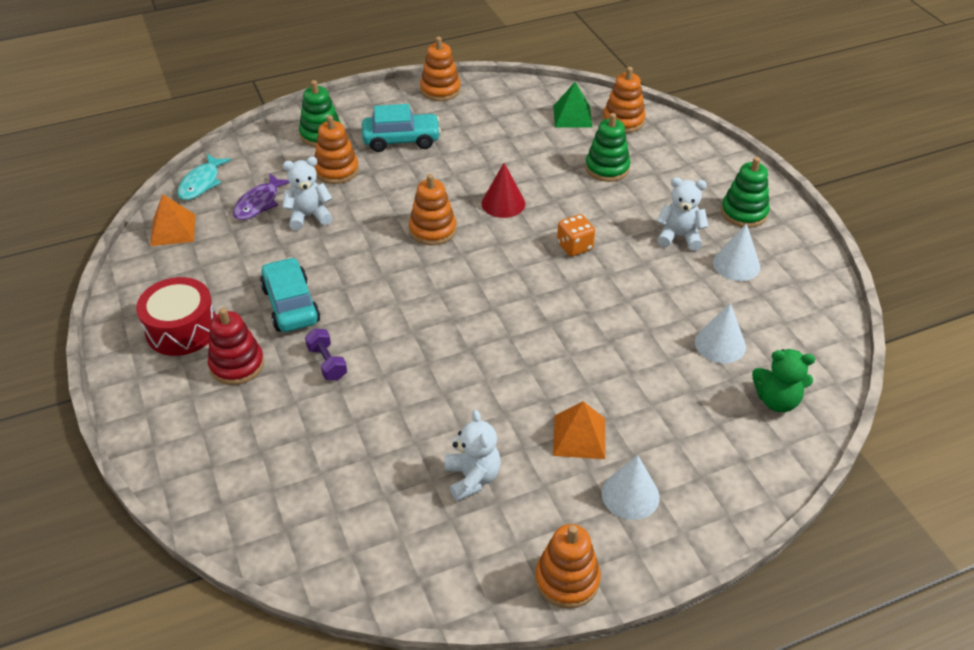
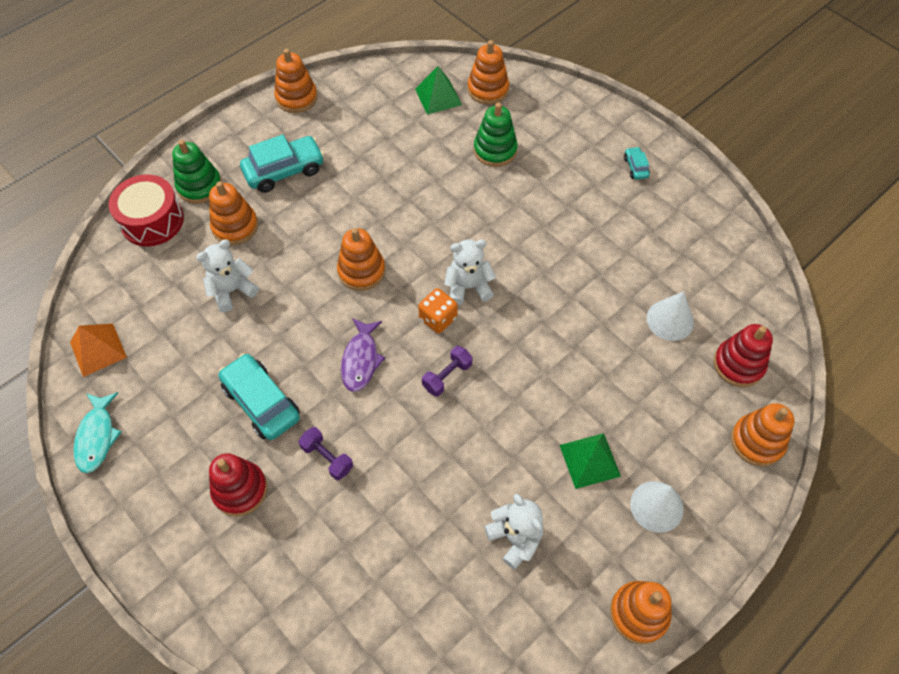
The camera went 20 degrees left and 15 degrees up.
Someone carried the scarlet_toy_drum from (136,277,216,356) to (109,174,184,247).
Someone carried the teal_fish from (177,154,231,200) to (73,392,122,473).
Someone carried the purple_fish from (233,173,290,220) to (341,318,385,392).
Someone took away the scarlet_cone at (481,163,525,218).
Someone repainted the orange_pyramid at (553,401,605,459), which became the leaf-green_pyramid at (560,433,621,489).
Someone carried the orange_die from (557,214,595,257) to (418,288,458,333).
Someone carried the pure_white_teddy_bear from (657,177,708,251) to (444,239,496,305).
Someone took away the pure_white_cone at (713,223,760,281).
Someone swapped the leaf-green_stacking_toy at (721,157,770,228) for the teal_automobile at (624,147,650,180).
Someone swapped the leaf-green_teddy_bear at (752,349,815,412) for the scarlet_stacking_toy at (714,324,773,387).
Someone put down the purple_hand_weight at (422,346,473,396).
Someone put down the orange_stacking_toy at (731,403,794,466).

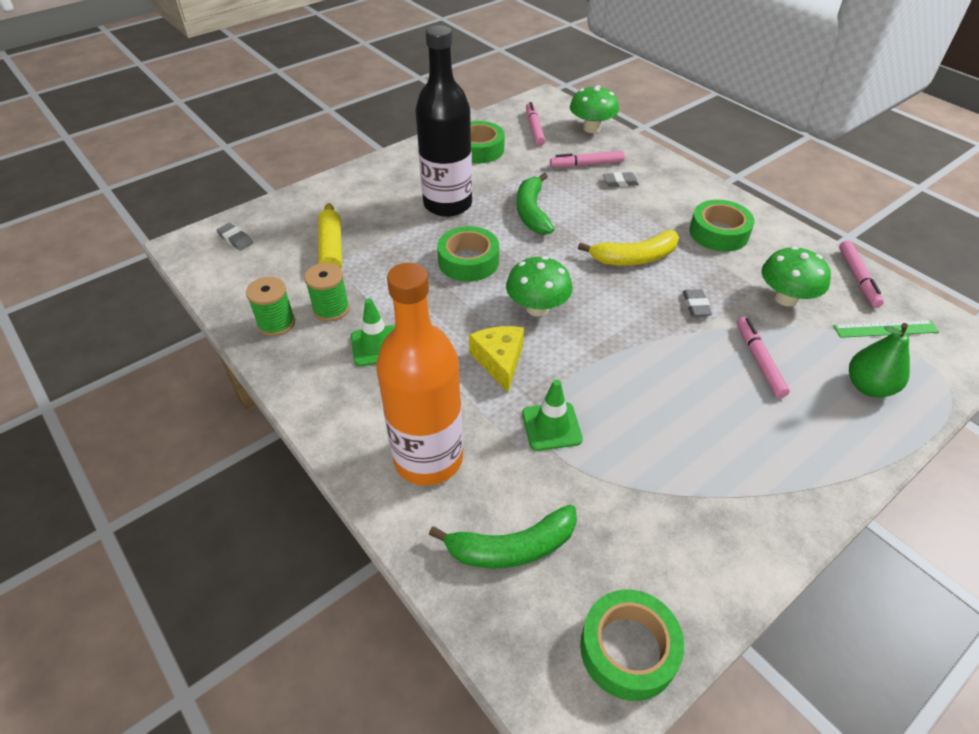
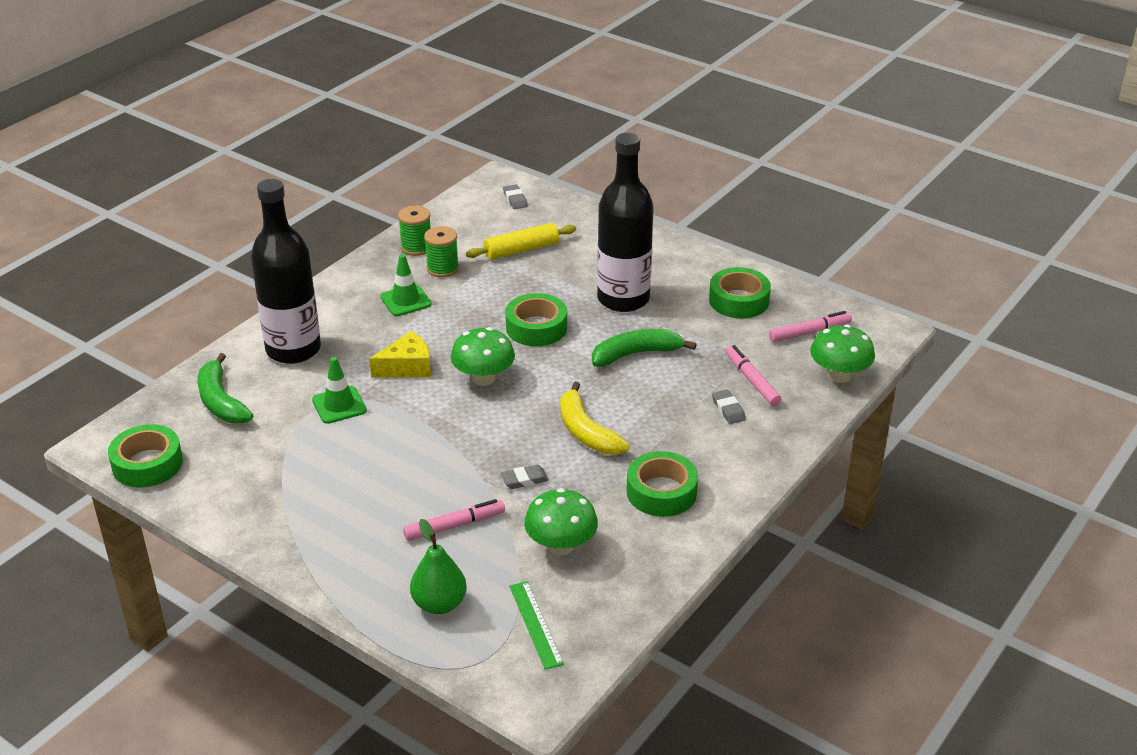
The camera went 75 degrees right and 10 degrees down.
Someone rotated the gray_pencil_eraser at (216,223,253,250) by 45 degrees counterclockwise.
Someone repainted the orange_drink_bottle at (376,263,463,486), which became the jet-black_drink_bottle at (251,179,321,364).
Someone took away the pink_felt_pen at (839,241,884,308).

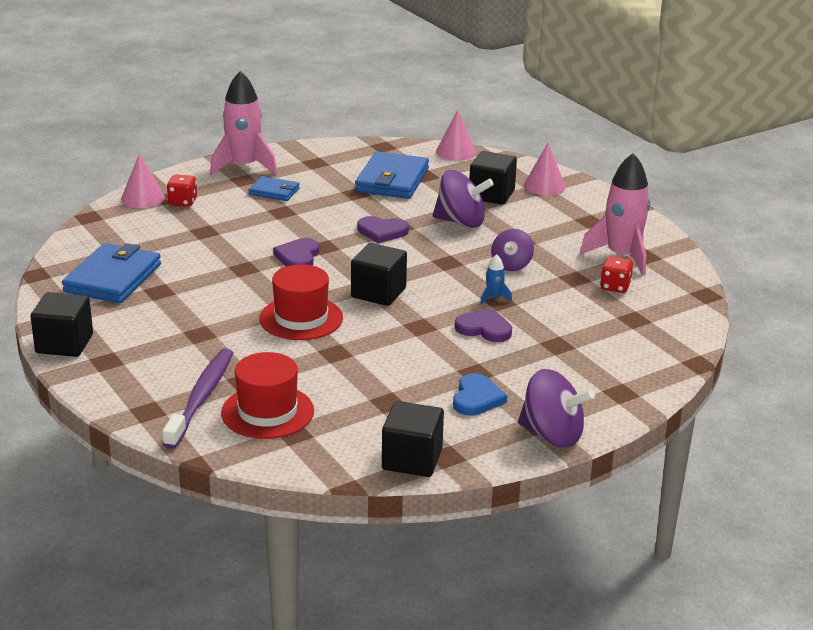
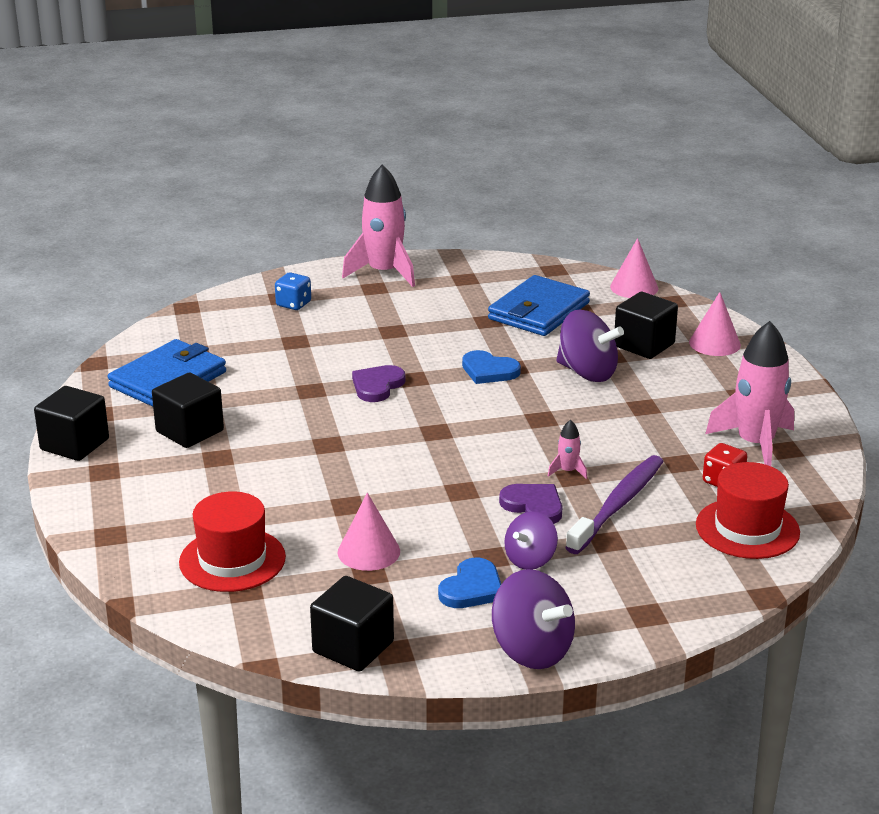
The camera went 20 degrees right and 0 degrees up.
Someone carried the pink_cone from (121,154,165,208) to (338,493,400,571).
Someone carried the purple_toothbrush from (162,349,233,449) to (565,455,664,554).
Someone repainted the scarlet_die at (167,174,197,207), which became the royal_blue_die at (275,272,311,310).
Someone took away the royal_blue_card_wallet at (249,176,300,201).
Someone carried the scarlet_top_hat from (259,264,343,340) to (696,462,800,559).
Someone carried the jet-black_block from (351,243,407,306) to (152,373,224,448).
Someone repainted the purple_heart_shape at (357,216,409,243), which became the royal_blue_heart_shape at (462,350,521,384).
Someone repainted the royal_blue_rocket at (481,254,512,305), which became the pink_rocket at (548,420,587,479).
Someone carried the purple_whirligig from (491,229,534,271) to (504,511,558,570).

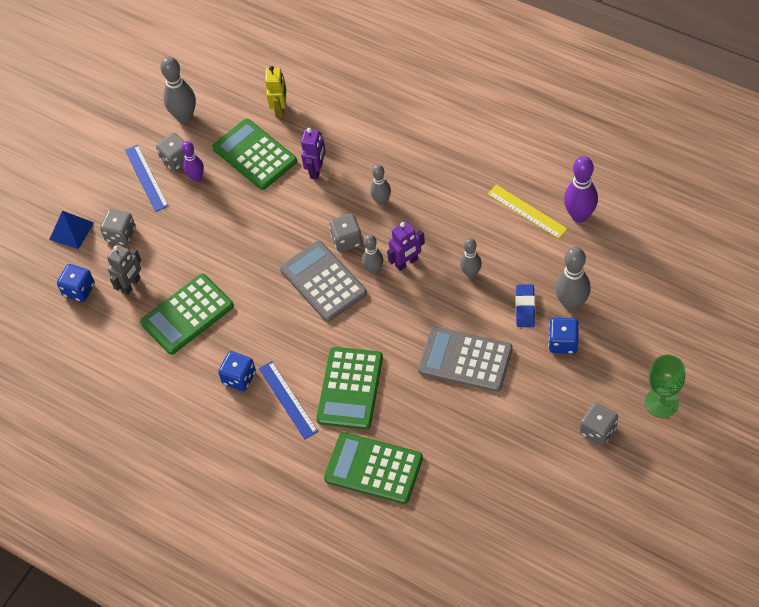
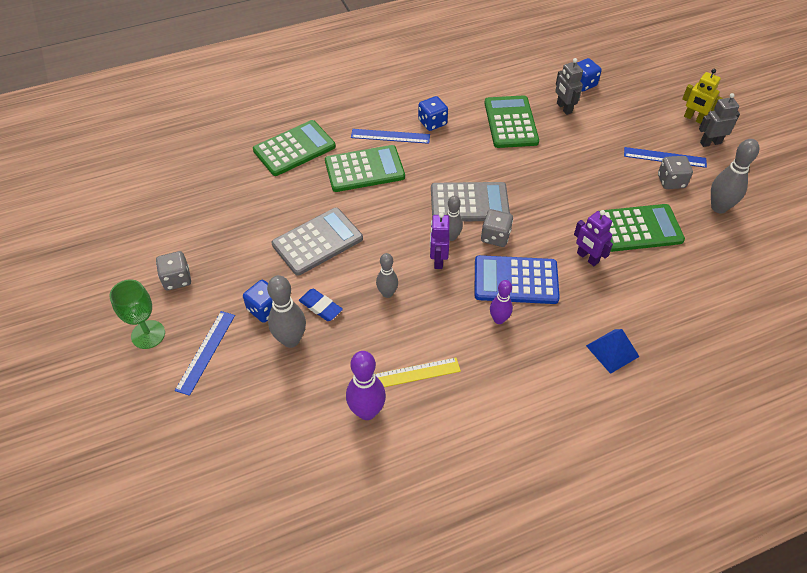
The camera went 120 degrees right and 5 degrees down.
Someone carried the royal_blue_pyramid from (49,211,94,249) to (586,329,640,374).
Someone took away the gray_die at (100,209,136,246).
Someone carried the purple_skittle from (181,141,204,182) to (490,280,513,324).
Someone carried the bright_yellow_toy_robot from (265,66,287,118) to (682,69,723,124).
Someone rotated the leaf-green_pocket_calculator at (316,347,383,430) by 120 degrees clockwise.
Someone swapped the gray_skittle at (370,165,391,205) for the royal_blue_pocket_calculator at (475,255,560,304).
Someone put down the royal_blue_ruler at (175,311,235,396).
Someone put down the gray_toy_robot at (699,93,740,147).

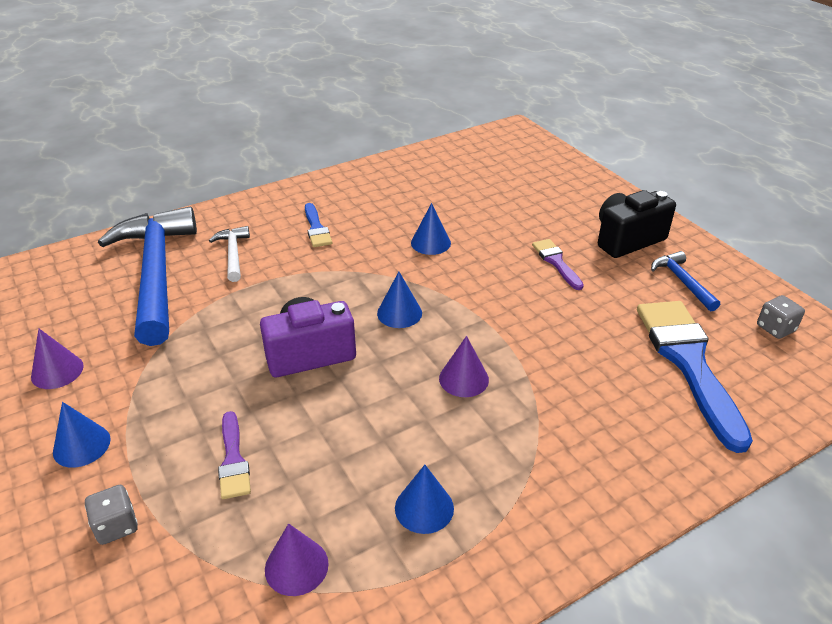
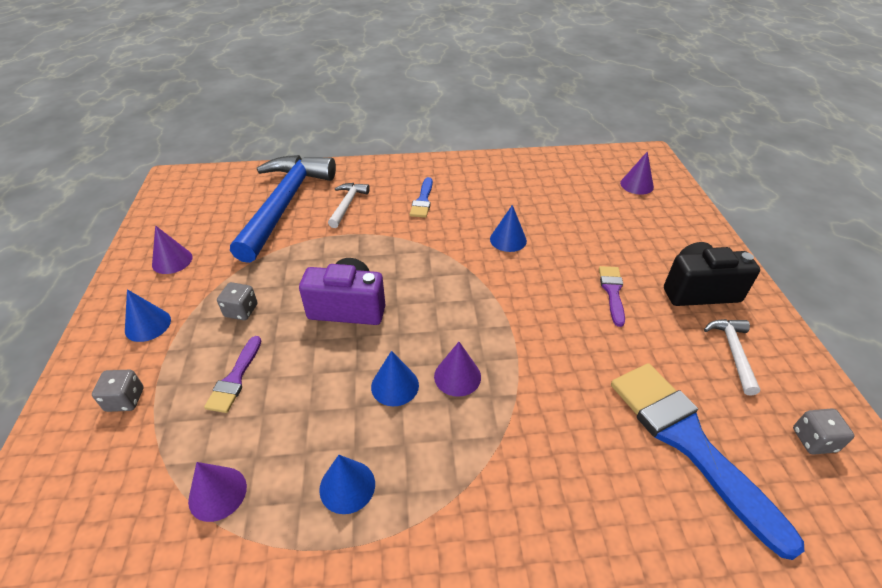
The camera went 25 degrees right and 5 degrees up.
Someone carried the royal_blue_cone from (377,272,422,328) to (371,351,419,406).
Someone rotated the royal_blue_paint_brush at (637,301,753,453) by 45 degrees counterclockwise.
Someone repainted the royal_blue_hammer at (651,251,720,311), which became the pure_white_hammer at (704,319,760,396).
Someone put down the gray_die at (217,282,258,320).
Someone put down the purple_cone at (620,151,654,195).

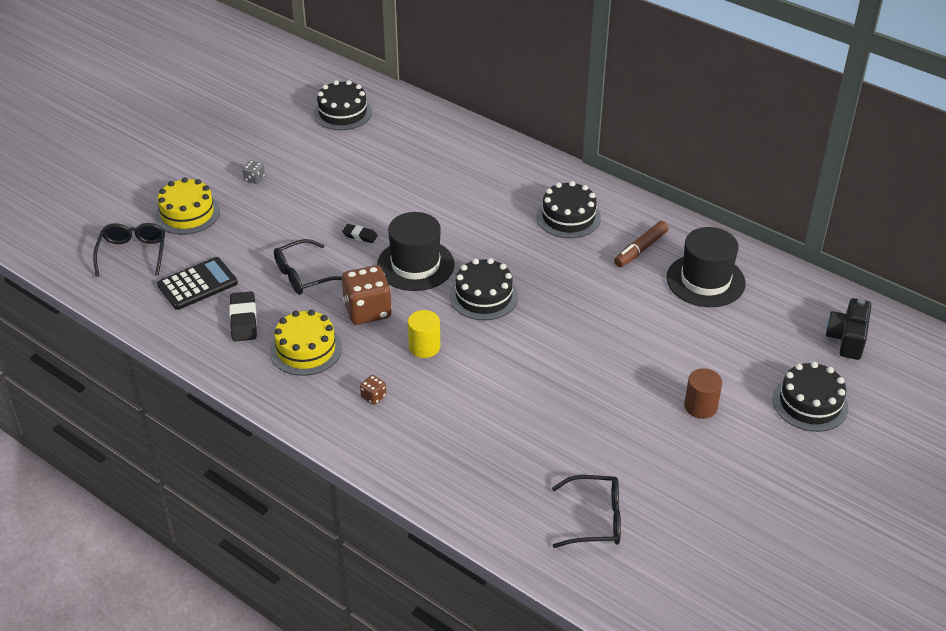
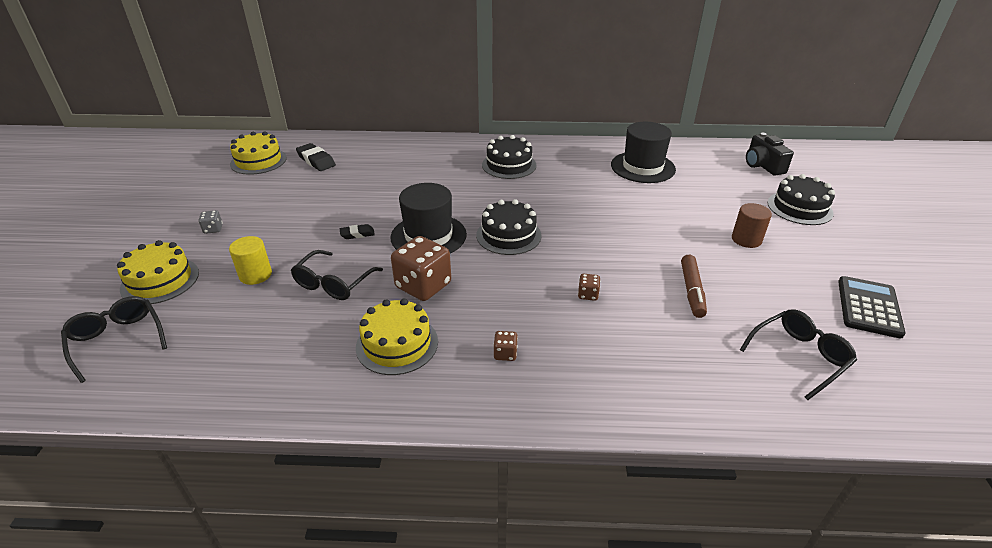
The camera went 35 degrees left and 5 degrees down.
Someone carried the jet-black_pocket_calculator from (157,257,238,310) to (838,276,906,339).
Someone carried the jet-black_pencil_eraser from (229,291,257,341) to (296,143,336,171).
Someone repainted the jet-black_cake at (313,80,372,130), which became the bright_yellow_cake at (230,131,287,175).
Someone carried the bright_yellow_cylinder from (408,310,440,358) to (229,236,272,285).
Someone carried the dark_brown_felt_pen from (614,221,668,267) to (681,255,707,318).
Someone put down the dark_brown_die at (578,274,600,301).

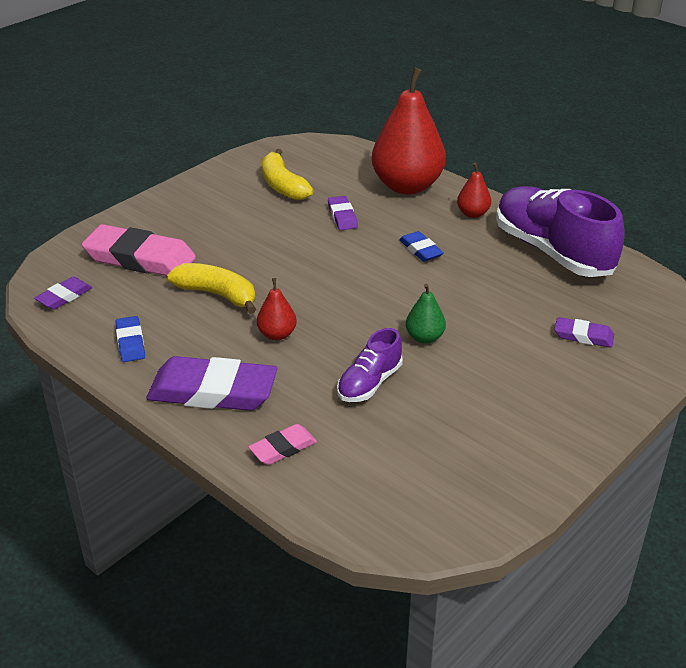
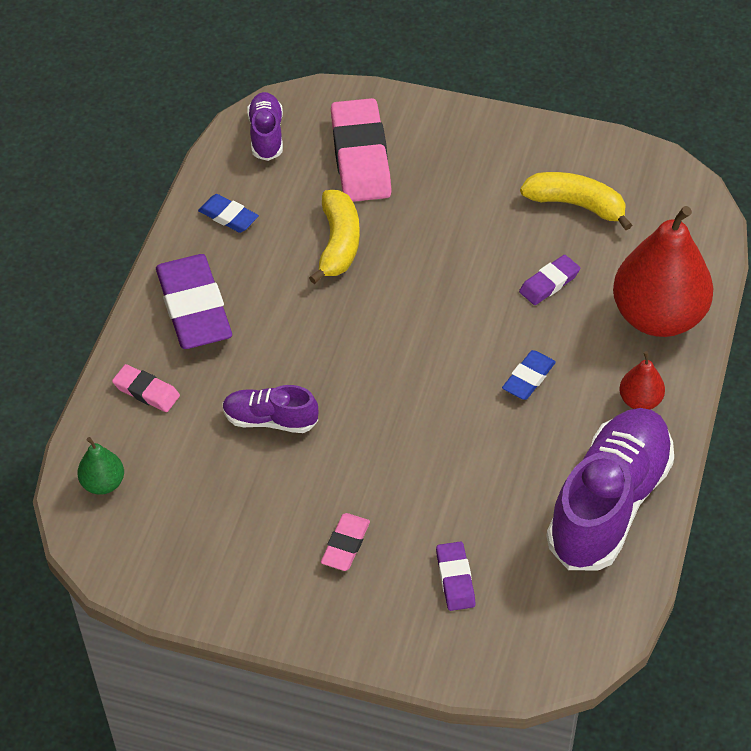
The camera went 65 degrees right and 15 degrees up.
Someone swapped the purple_pencil_eraser at (34,277,92,310) for the purple_sneaker at (247,92,283,161).
Someone rotated the royal_blue_pencil_eraser at (115,316,145,362) by 75 degrees clockwise.
Someone took away the scarlet_pear_fruit at (257,278,297,340).
Someone rotated the bright_yellow_banana_fruit at (262,149,313,200) by 75 degrees clockwise.
Someone carried the leaf-green_pear_fruit from (406,284,446,344) to (77,437,124,495).
Someone put down the pink_pencil_eraser at (321,513,370,571).

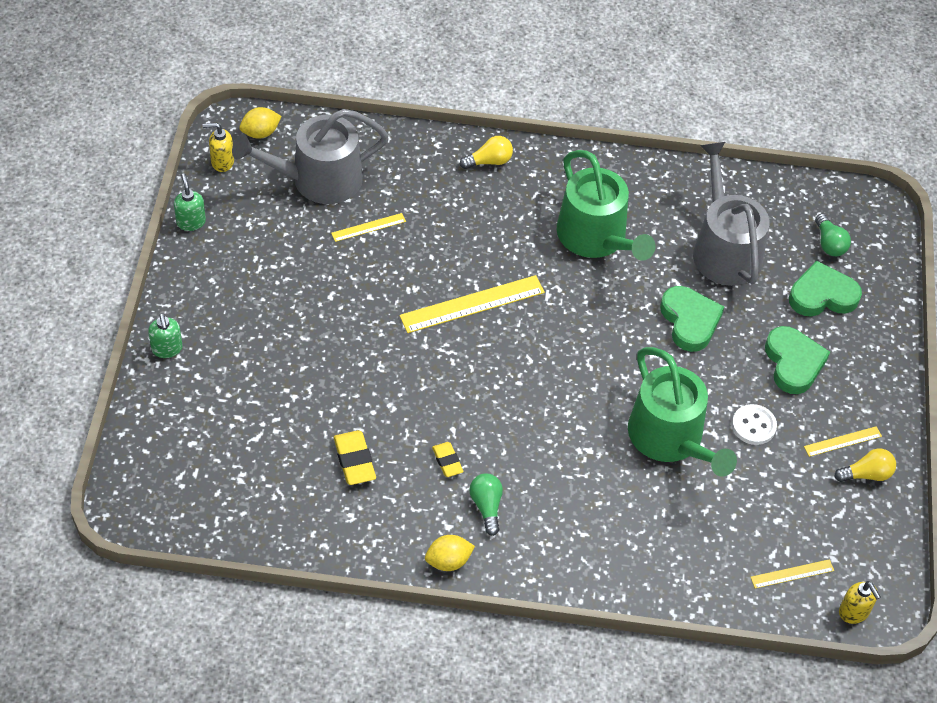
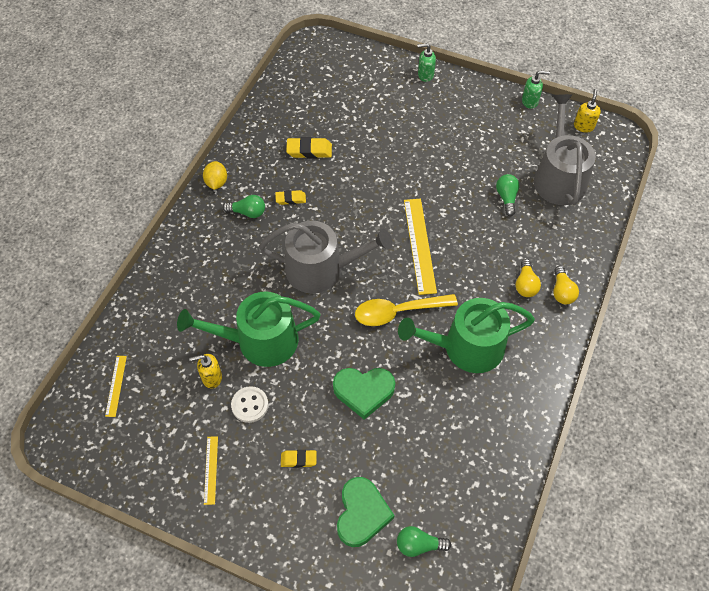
The camera went 110 degrees right and 5 degrees up.
Someone took away the bright_yellow_toy_lemon at (239,107,282,139).
Someone swapped the bright_yellow_ruler at (331,213,406,242) for the leaf-green_light_bulb at (496,174,520,216).
Someone carried the gray_watering_can from (693,142,770,286) to (259,221,392,294).
Someone swapped the leaf-green_heart_shape at (765,326,830,394) for the bright_yellow_pencil_eraser at (281,450,317,468).
Someone carried the bright_yellow_light_bulb from (834,448,896,482) to (516,259,541,297).
Someone carried the bright_yellow_soap_dispenser from (839,581,881,624) to (189,354,222,388).
Someone put down the bright_yellow_spoon at (355,294,458,326).

